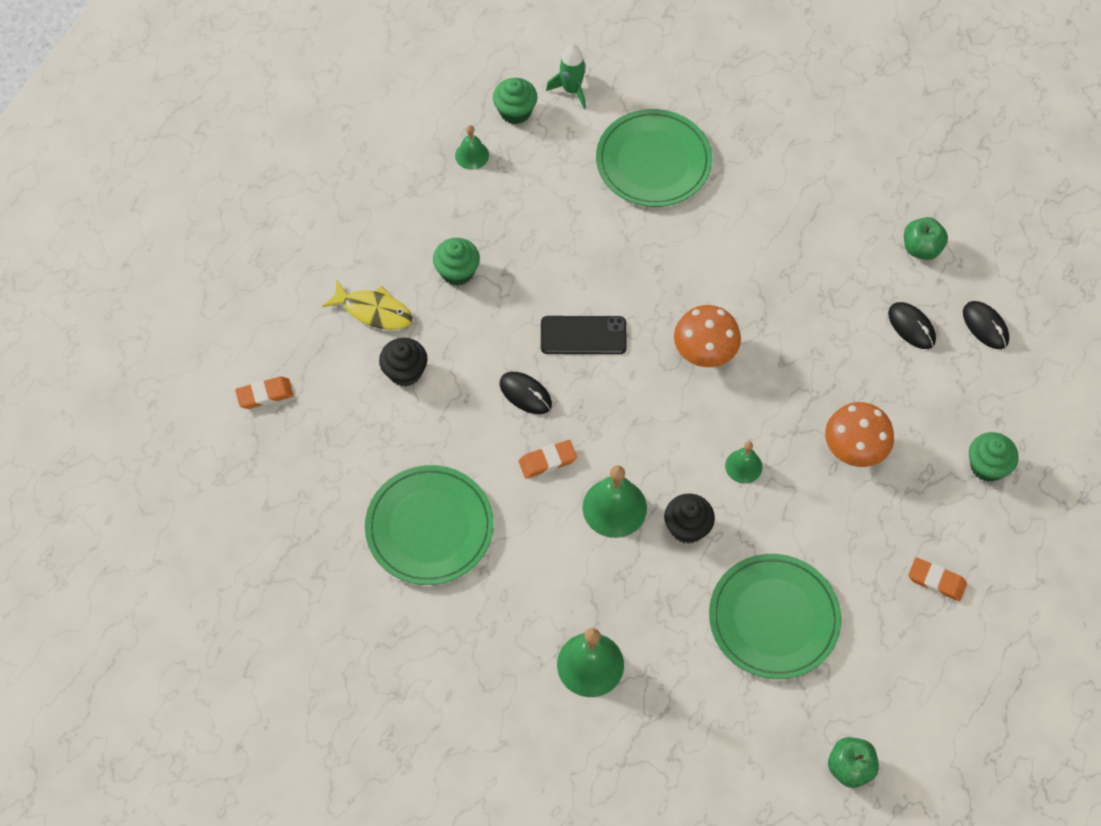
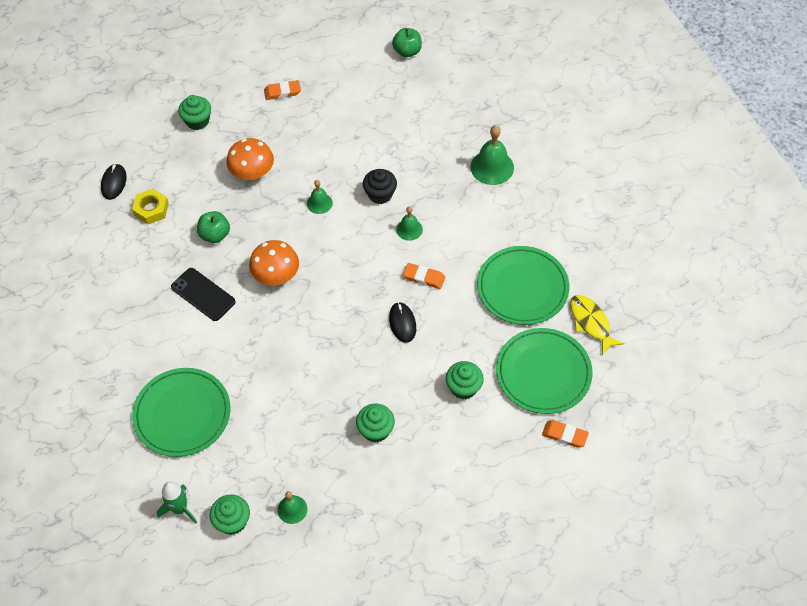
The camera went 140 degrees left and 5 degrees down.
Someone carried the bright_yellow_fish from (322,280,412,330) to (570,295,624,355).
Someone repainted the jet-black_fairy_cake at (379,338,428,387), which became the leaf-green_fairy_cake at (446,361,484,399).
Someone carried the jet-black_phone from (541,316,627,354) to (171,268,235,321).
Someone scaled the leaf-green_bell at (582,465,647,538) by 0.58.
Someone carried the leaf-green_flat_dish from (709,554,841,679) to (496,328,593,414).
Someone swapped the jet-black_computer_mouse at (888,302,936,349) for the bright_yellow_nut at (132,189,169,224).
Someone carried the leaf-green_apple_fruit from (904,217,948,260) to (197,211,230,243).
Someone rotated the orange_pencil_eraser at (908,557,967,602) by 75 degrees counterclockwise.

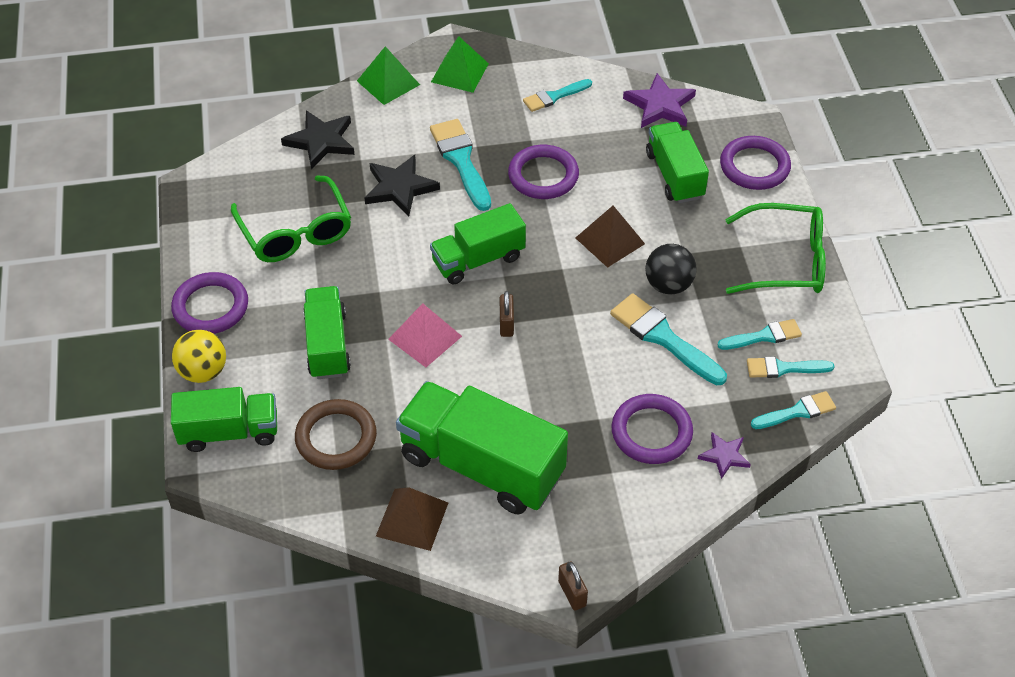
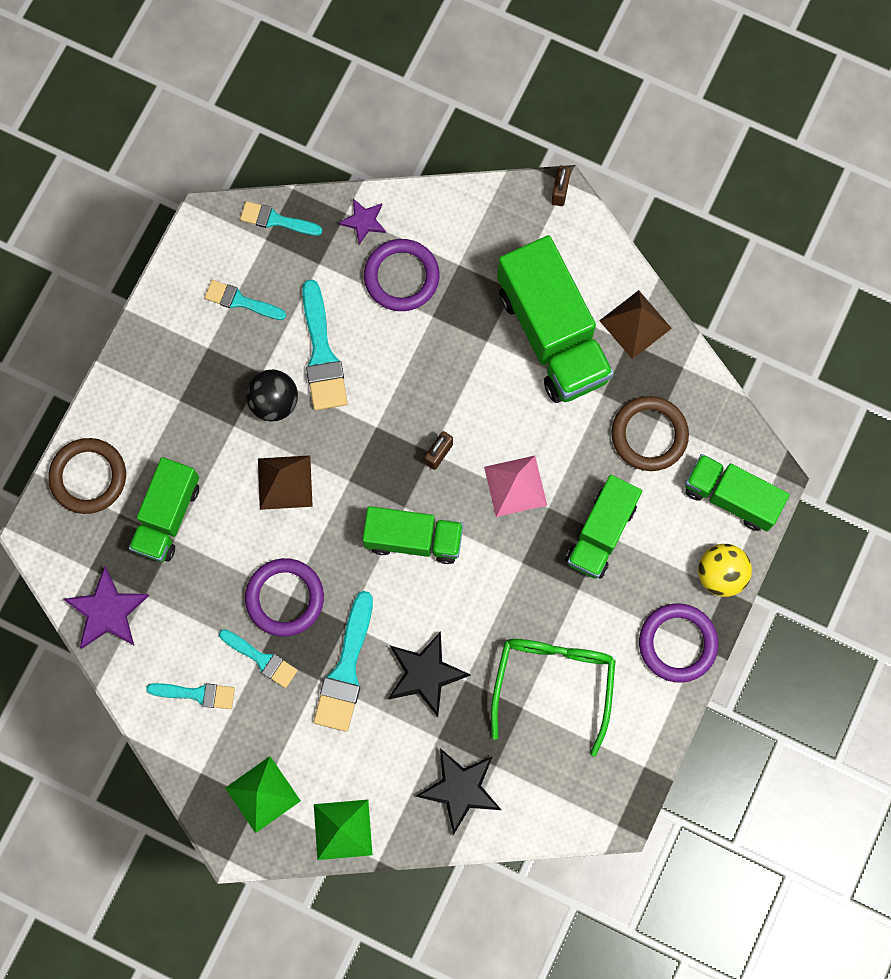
The camera went 145 degrees left and 25 degrees up.
Someone repainted the purple_hoop at (720,136,791,190), which became the dark_brown_hoop at (48,438,126,514).
Someone took away the leaf-green_spectacles at (725,203,826,294).
Someone carried the teal_paint_brush from (747,356,834,378) to (219,629,298,688).

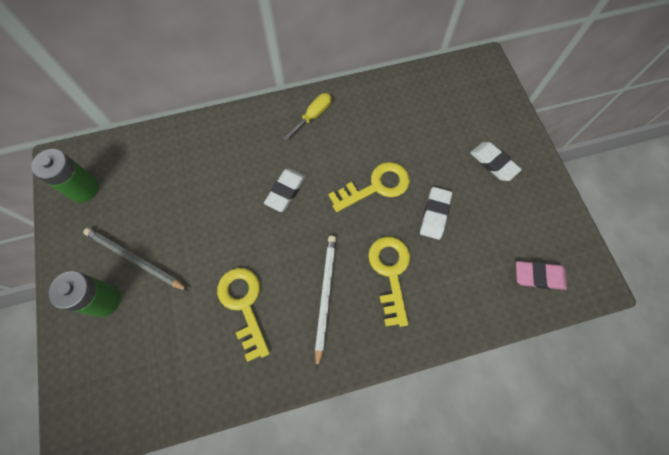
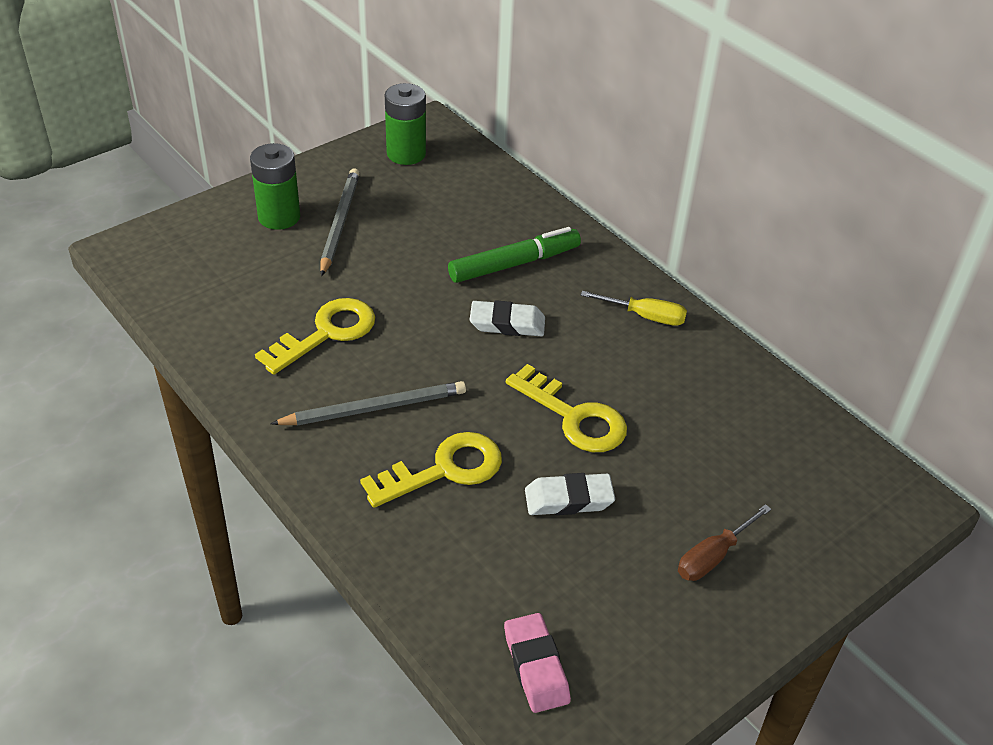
The camera went 65 degrees right and 25 degrees down.
Someone repainted the pure_white_pencil at (315,236,336,369), which became the gray_pencil at (270,381,466,426).
Someone swapped the pure_white_pencil_eraser at (470,142,522,181) for the dark_brown_hand_screwdriver at (678,504,772,581).
Someone put down the leaf-green_felt_pen at (448,227,581,283).

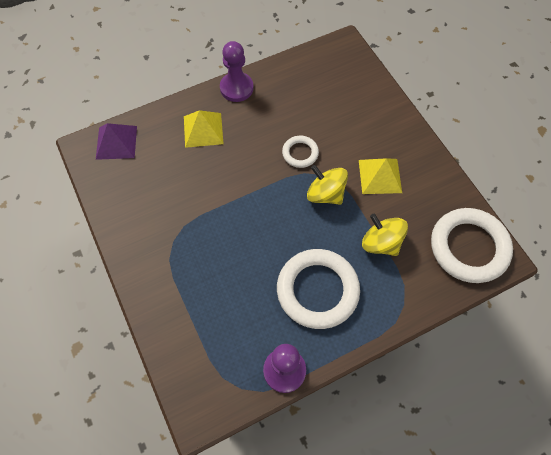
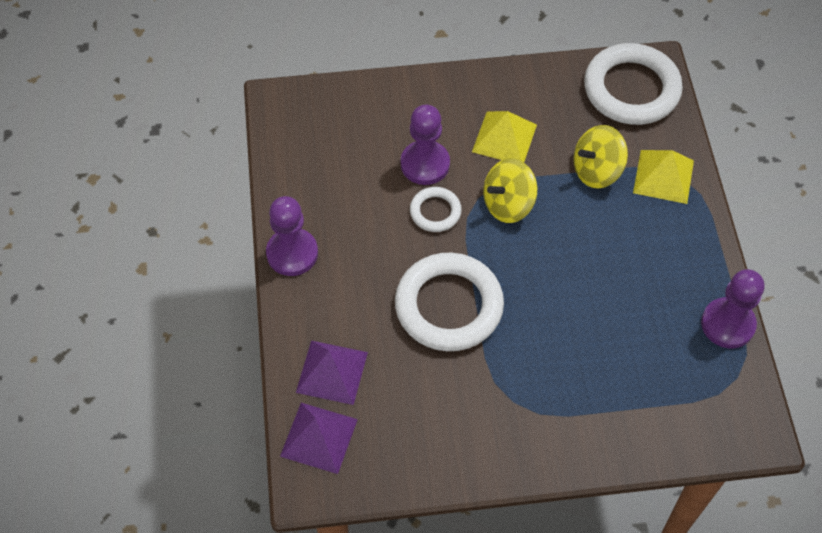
The camera went 70 degrees left and 5 degrees down.
Someone carried the bright_yellow_pyramid from (184,110,224,148) to (633,150,694,204).
Someone carried the pure_white_hoop from (277,249,360,329) to (395,253,504,351).
Someone put down the purple_pyramid at (296,341,368,405).
Someone put down the purple_game_pawn at (401,105,450,185).

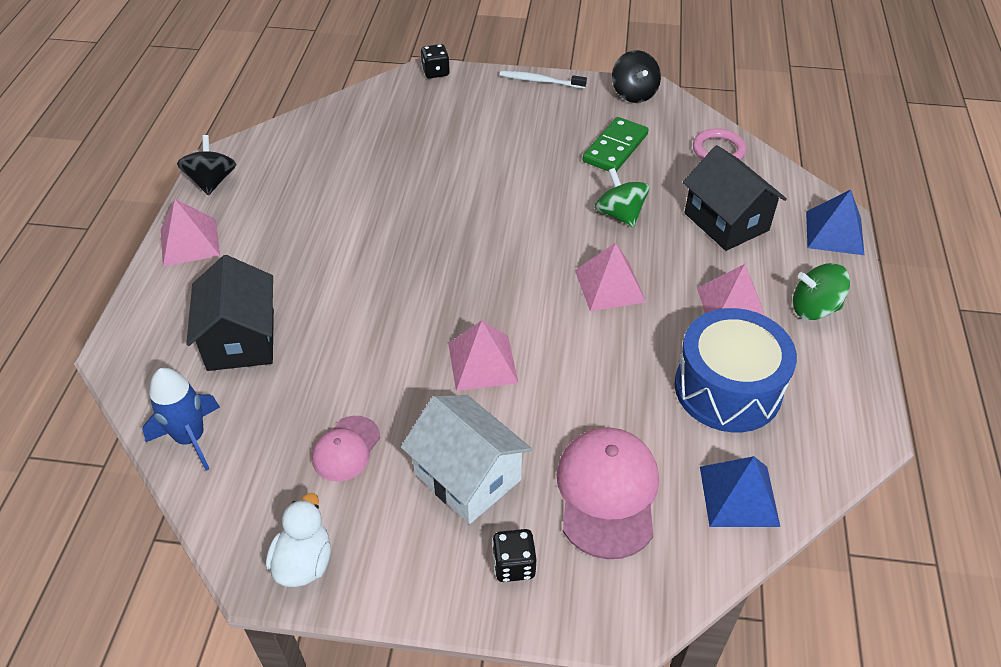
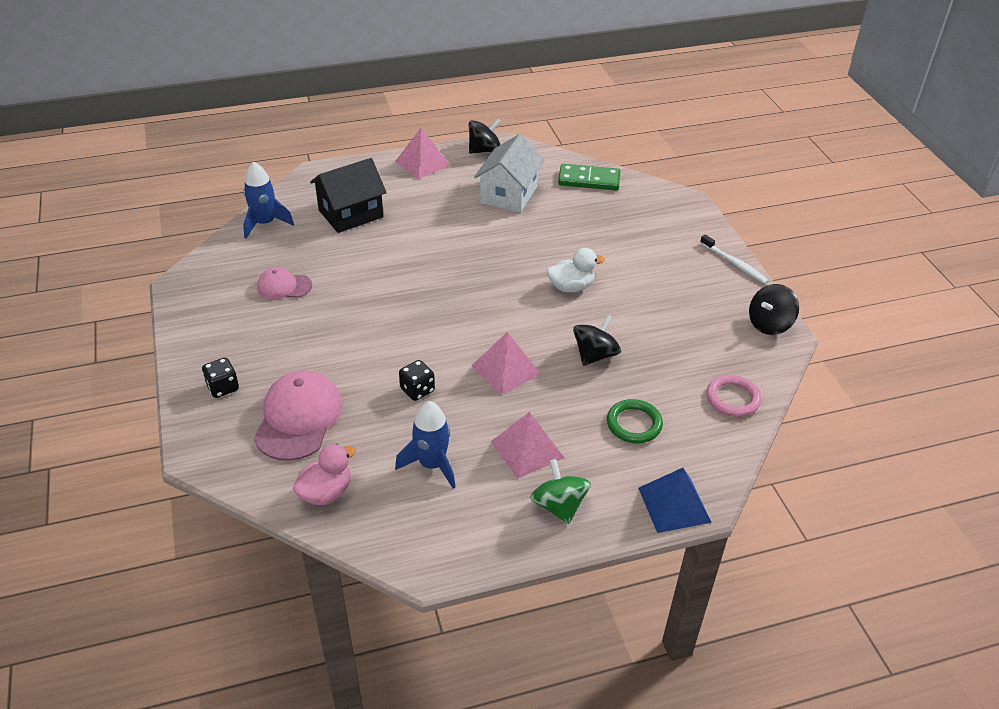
The camera went 65 degrees right and 5 degrees down.
Someone carried the pure_white_rubber_duck from (266,493,331,587) to (547,248,605,292).
Someone carried the pure_white_cottage from (401,395,532,524) to (474,134,545,213).
Someone carried the jet-black_die from (421,44,450,78) to (399,360,435,401).
Someone took away the pink_pyramid at (448,320,518,391).
Someone rotated the pure_white_toothbrush at (500,71,587,89) by 150 degrees clockwise.
Someone rotated the pink_cap at (556,427,659,559) by 60 degrees counterclockwise.
Someone carried the leaf-green_domino_piece from (582,117,649,172) to (558,164,620,191).
Someone repainted the leaf-green_whirligig at (594,168,650,227), which became the jet-black_whirligig at (573,314,621,366).
Someone swapped the royal_blue_toy_drum at (675,308,797,432) for the royal_blue_rocket at (395,401,456,489).
Someone swapped the jet-black_cottage at (683,145,787,251) for the leaf-green_hoop at (607,399,663,443).
Someone swapped the royal_blue_pyramid at (700,456,780,527) for the pink_rubber_duck at (293,444,356,505).

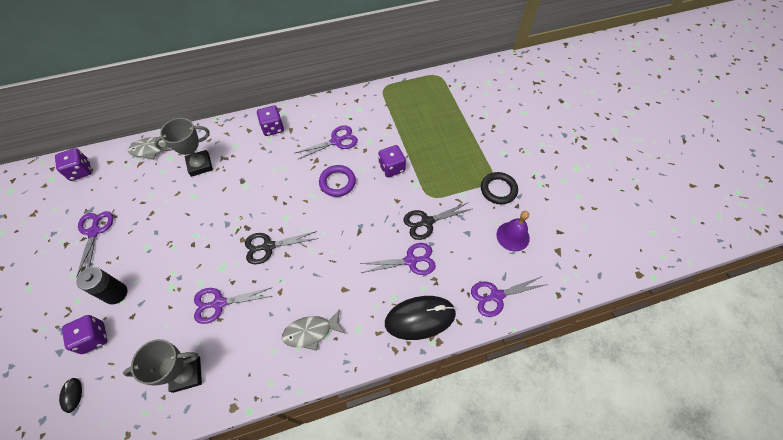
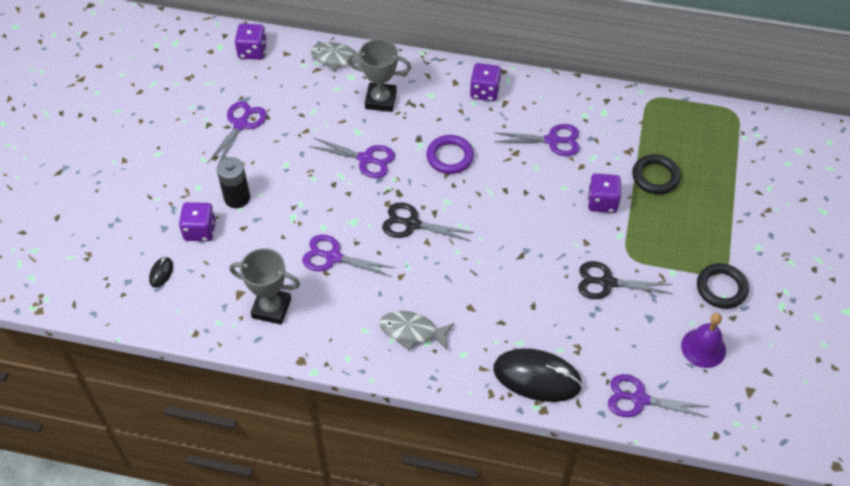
The camera went 30 degrees right and 5 degrees down.
Someone carried the purple_hoop from (319,165,356,197) to (427,135,474,174).
Someone carried the purple_scissors from (360,243,436,275) to (309,137,395,178).
Someone put down the jet-black_hoop at (632,154,681,194).

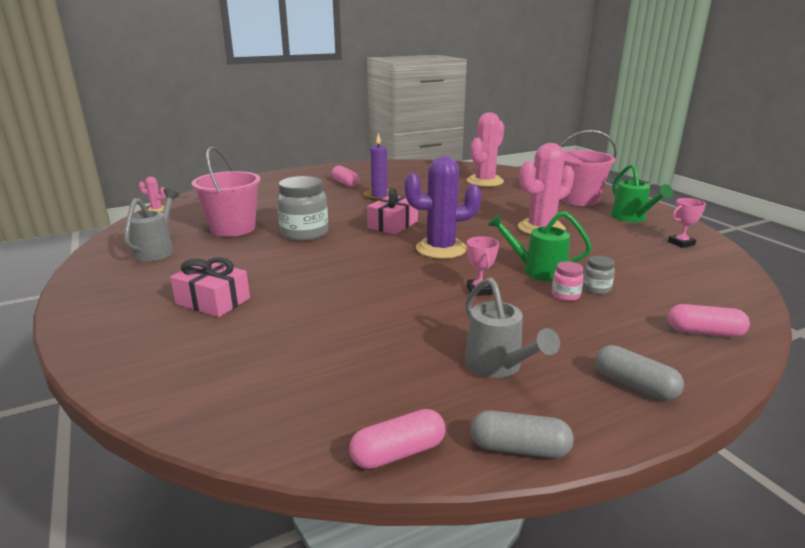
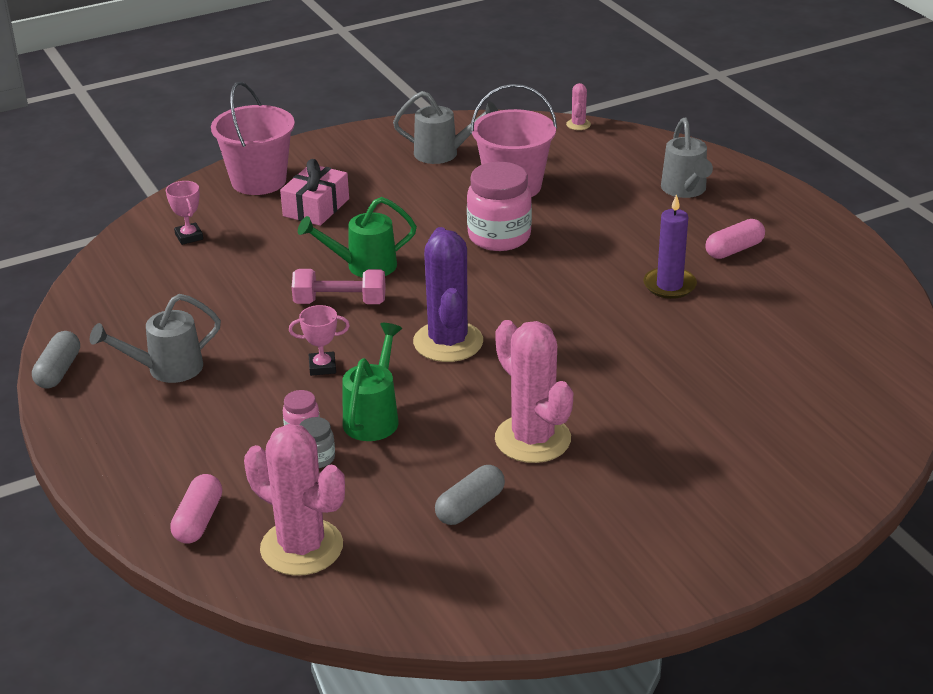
The camera went 90 degrees right and 10 degrees up.
Someone repainted the gray_jar at (277,176,328,241), which became the pink_jar at (467,162,532,251).
Someone took away the pink_pill at (349,409,445,469).
Someone took away the pink_gift at (367,188,418,234).
Someone carried the pink_prickly_plant from (467,112,504,187) to (244,424,345,576).
Someone carried the pink_pail from (560,130,617,206) to (211,82,295,195).
Someone carried the gray_pill from (595,345,684,400) to (435,465,505,525).
Someone carried the leaf-green_watering_can from (611,164,673,222) to (298,197,417,278).
Someone carried the pink_trophy from (668,198,706,248) to (166,181,203,245).
Someone put down the pink_hand_weight at (292,269,386,304).
Someone put down the gray_watering_can at (661,117,713,198).

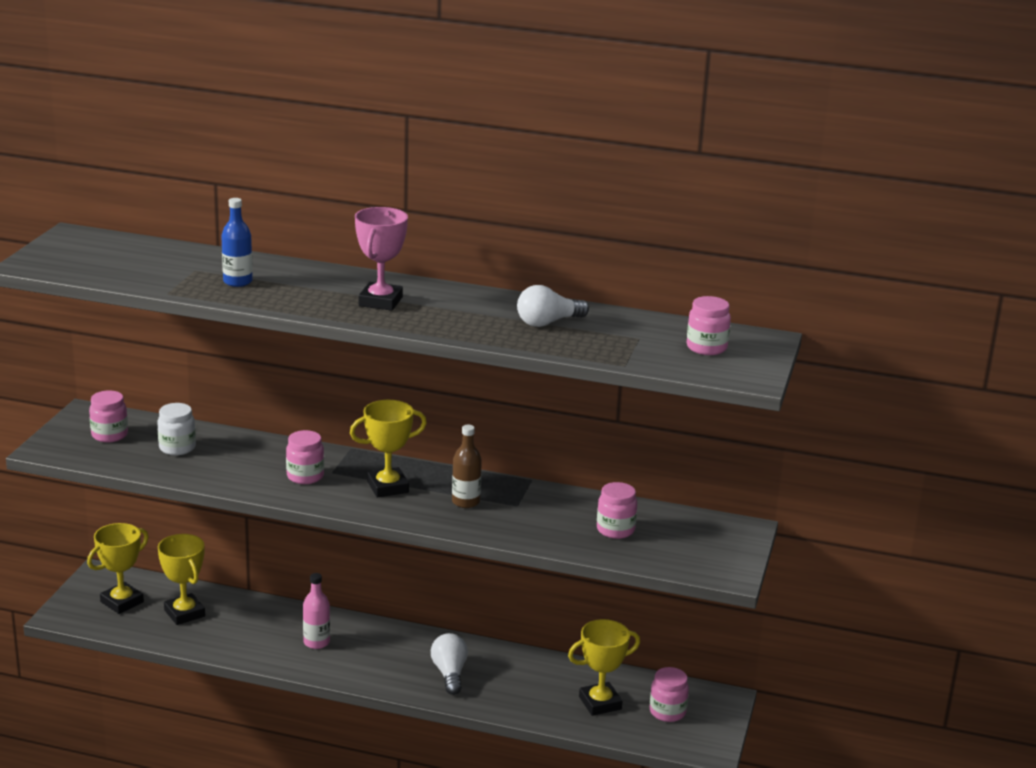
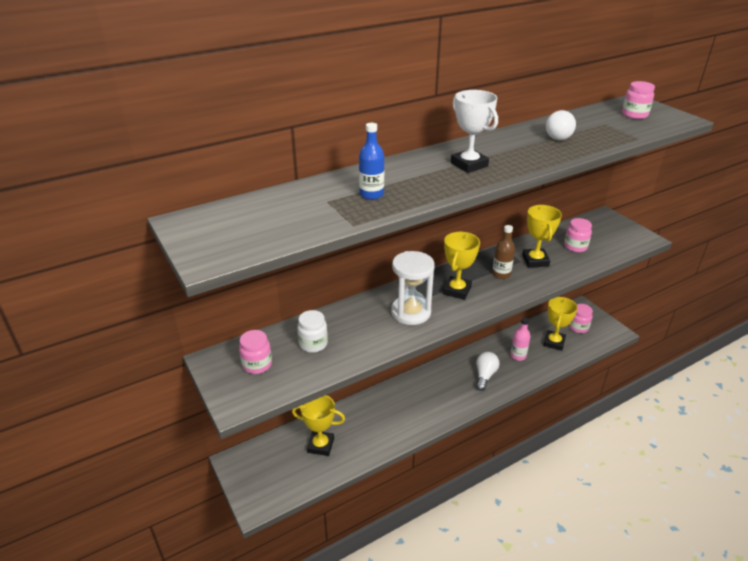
The camera went 45 degrees left and 10 degrees up.
Someone carried the bright_yellow_trophy from (87,523,149,614) to (522,205,562,267).
Someone swapped the pink_jar at (286,430,324,484) for the pure_white_sandglass at (391,251,435,325).
Someone carried the pink_drink_bottle from (303,573,330,649) to (510,317,531,361).
Someone repainted the pink_trophy at (355,207,408,311), which became the pure_white_trophy at (451,90,498,173).
Someone rotated the pure_white_light_bulb at (431,633,468,695) by 75 degrees clockwise.

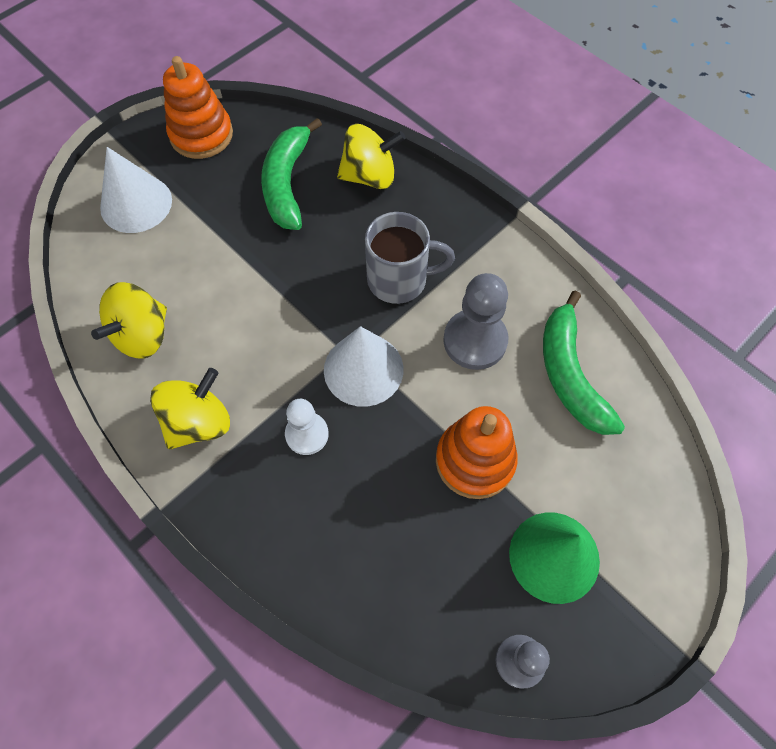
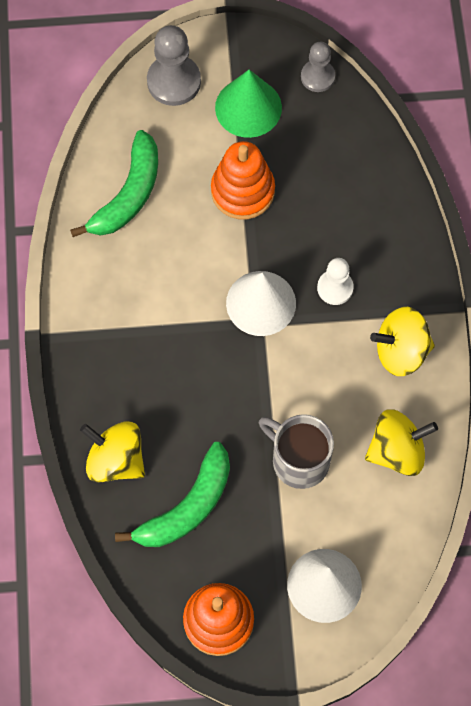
The camera went 140 degrees left and 5 degrees up.
Someone carried the gray_mug from (365,212,455,304) to (259,414,334,489).
Someone carried the gray_game_pawn from (443,273,509,370) to (147,25,201,106).

